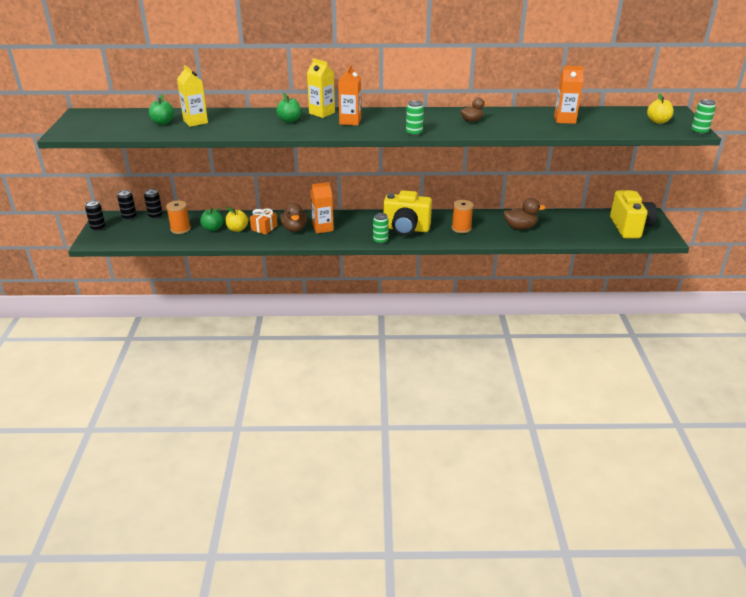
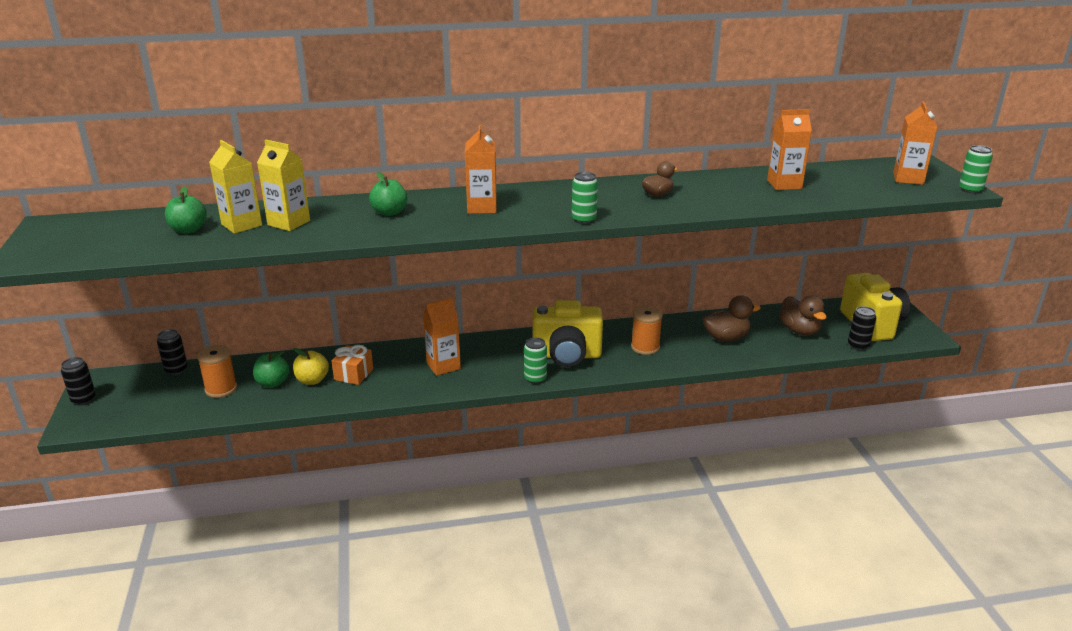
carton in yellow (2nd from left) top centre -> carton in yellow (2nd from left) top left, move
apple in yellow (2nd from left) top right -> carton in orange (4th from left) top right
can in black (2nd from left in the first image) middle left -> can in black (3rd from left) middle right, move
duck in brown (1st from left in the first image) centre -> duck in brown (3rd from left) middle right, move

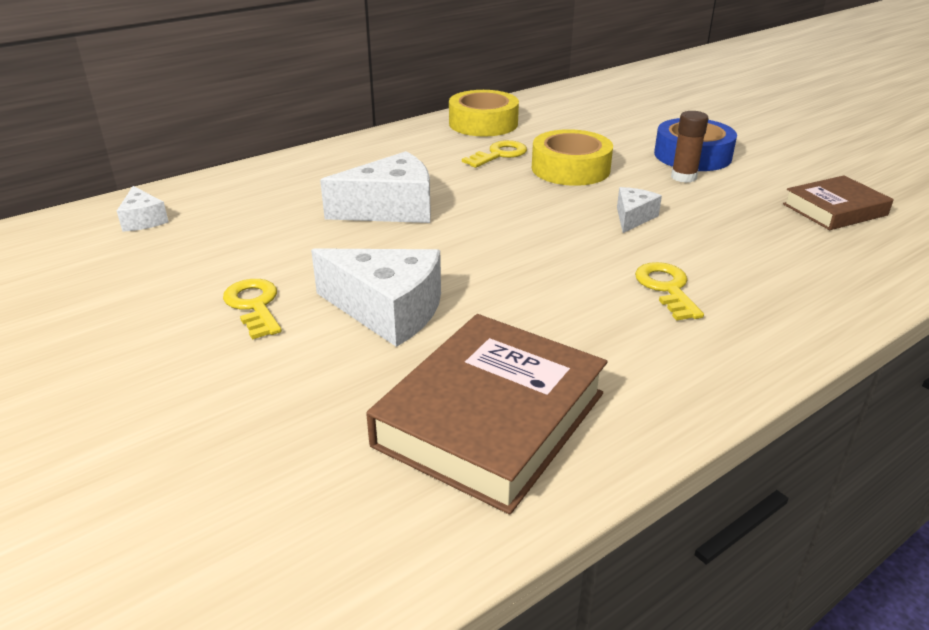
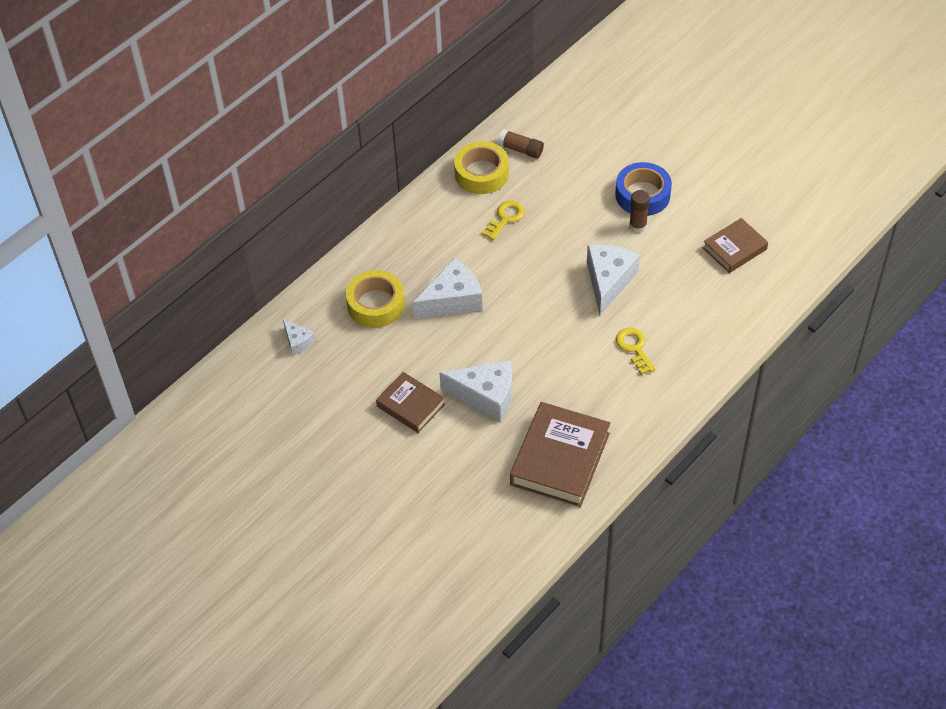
tape in yellow (2nd from left in the first image) top centre -> tape in yellow (1st from left) centre, move
cheese in white (4th from left) middle right -> cheese in white (4th from left) centre, x1.90
key in yellow (1st from left) middle left -> book in brown (1st from left) centre
none -> glue stick in brown (1st from left) top centre

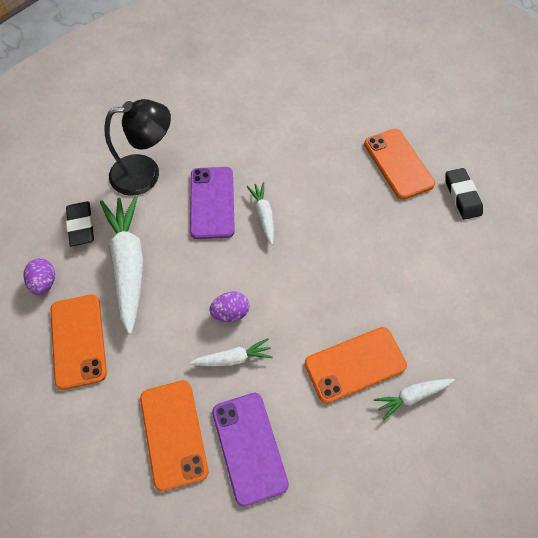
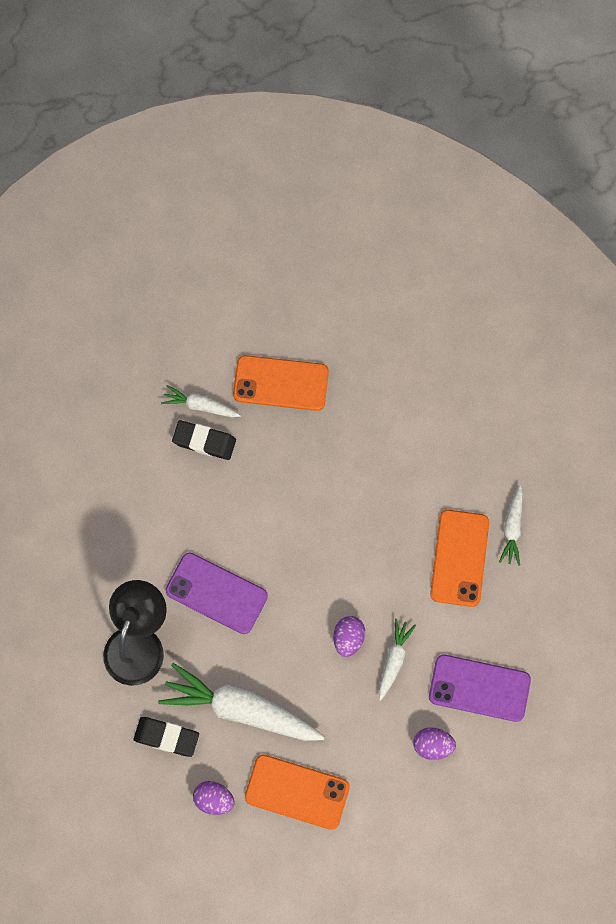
eraser in black (2nd from left) middle right -> eraser in black (2nd from left) middle left, move
carrot in white (3rd from left in the first image) centre -> carrot in white (1st from left) middle left, move
phone in orange (2nd from left) bottom left -> egg in purple (3rd from left) bottom right

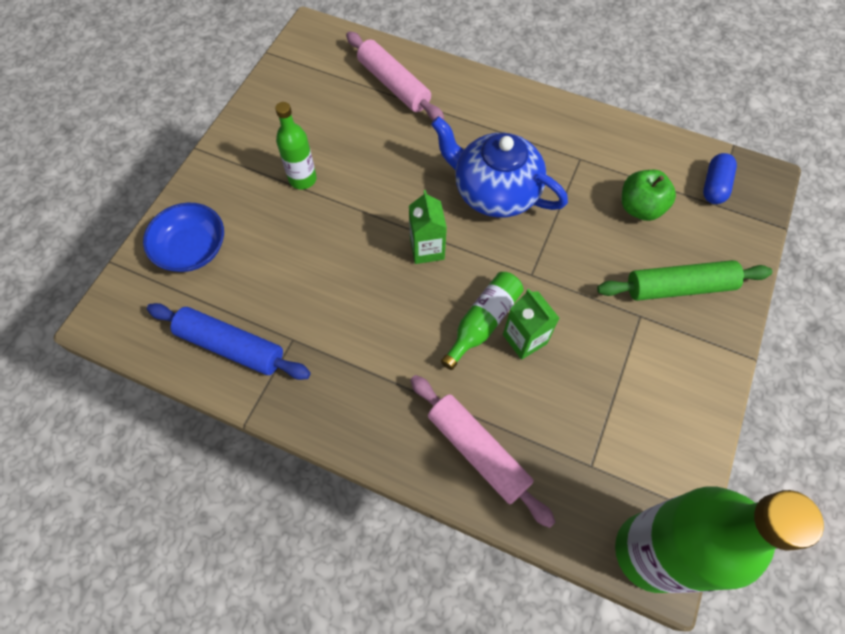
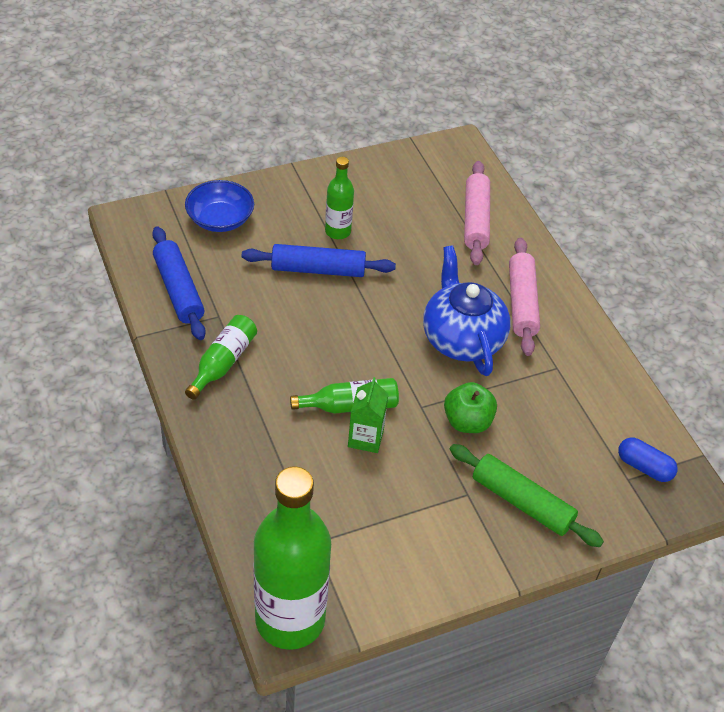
capsule in blue top right -> capsule in blue middle right, 60 degrees clockwise
apple in green top right -> apple in green centre, move
carton in green (1st from left) centre -> none
rolling pin in pink (2nd from left) bottom centre -> rolling pin in pink (2nd from left) middle right, move
none -> rolling pin in blue (2nd from left) centre
none -> bottle in green (1st from left) middle left

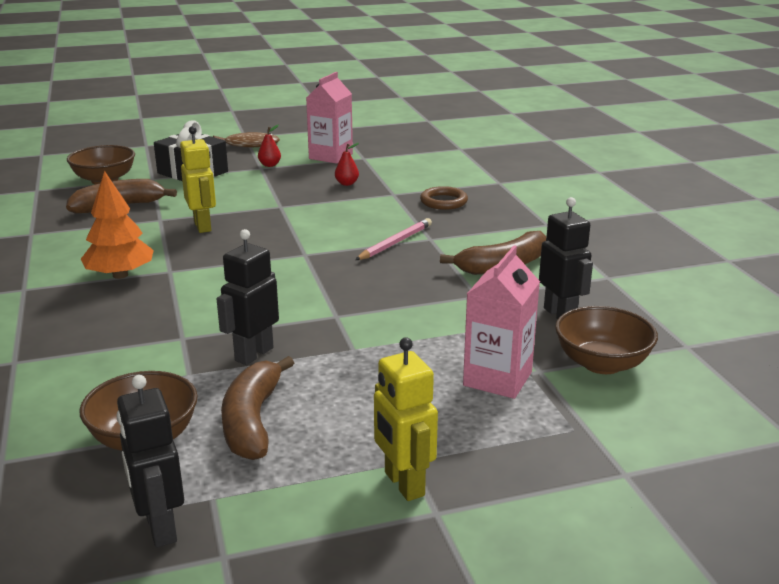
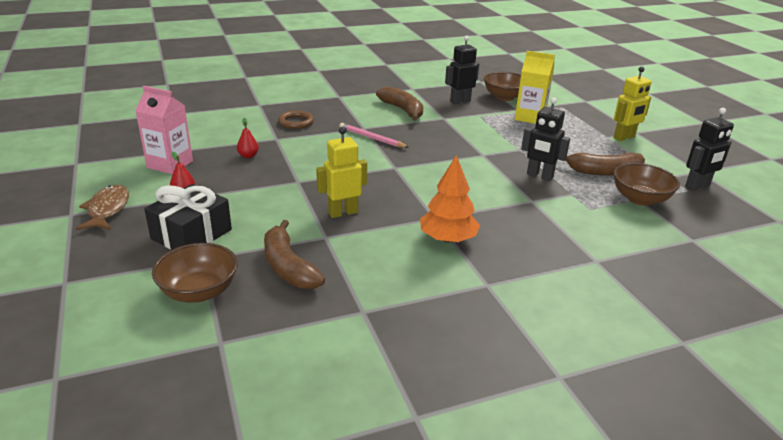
carton in pink (2nd from left) centre -> carton in yellow top right

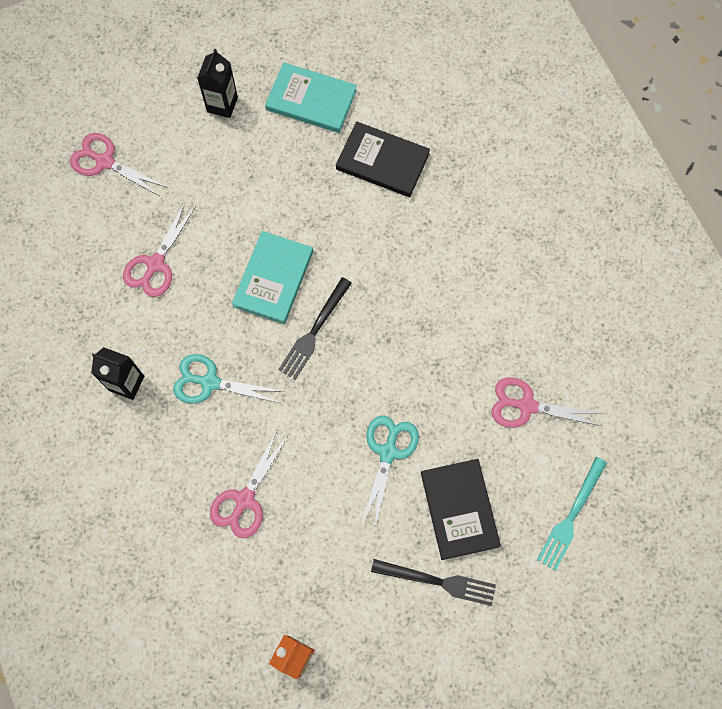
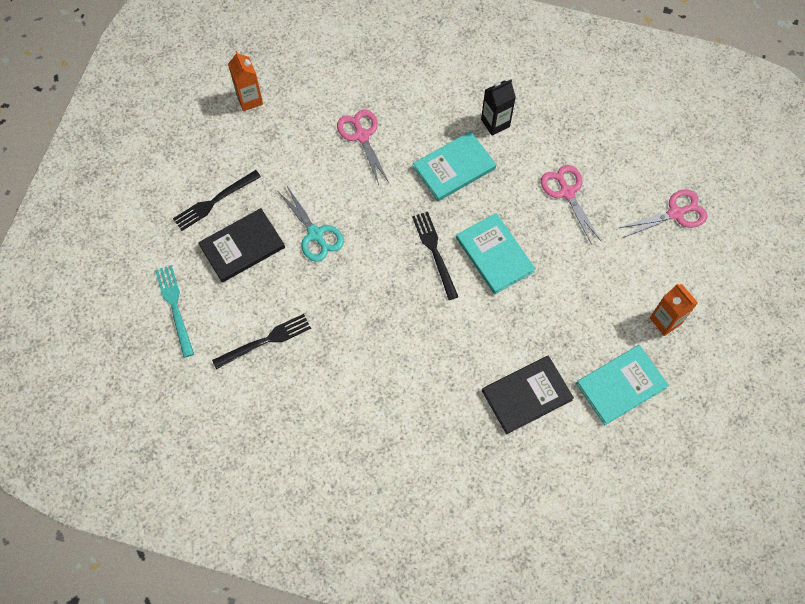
carton in black (2nd from left) top left -> carton in orange (2nd from left) middle right
scissors in turquoise (1st from left) middle left -> book in turquoise (1st from left) top centre
scissors in pink (4th from left) middle right -> fork in black (2nd from left) middle left
book in black (2nd from left in the first image) bottom centre -> book in black (1st from left) middle left, 60 degrees counterclockwise

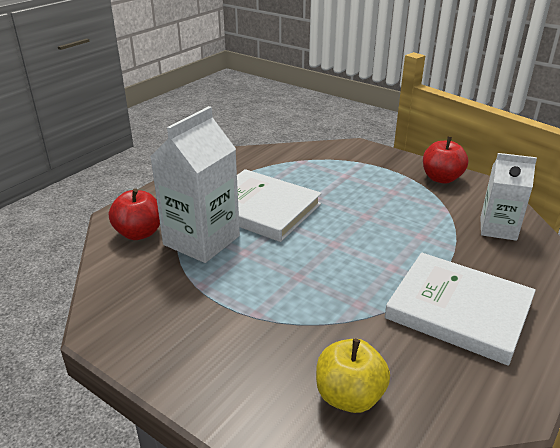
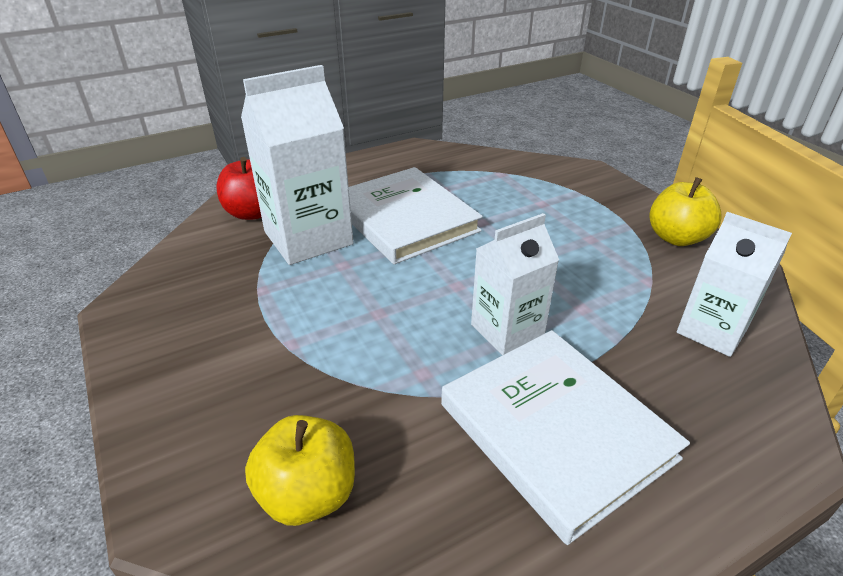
apple in red (2nd from left) middle right -> apple in yellow (2nd from left) middle right
none -> carton in white (2nd from left) centre

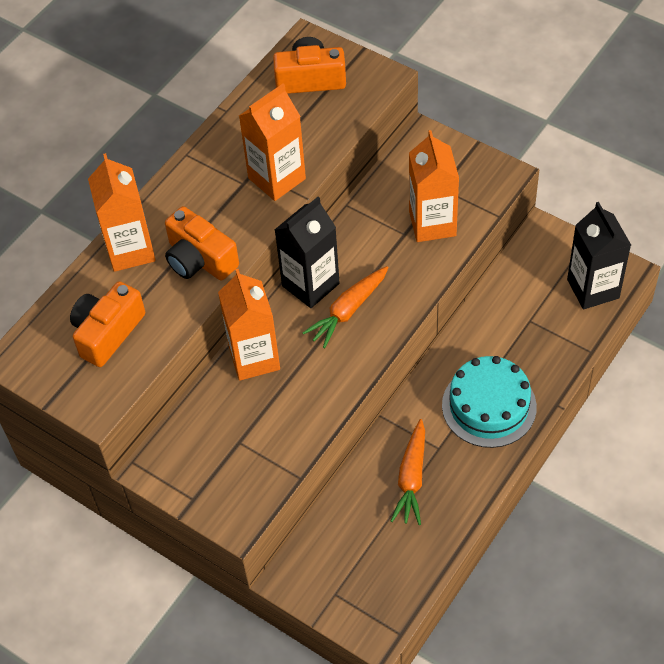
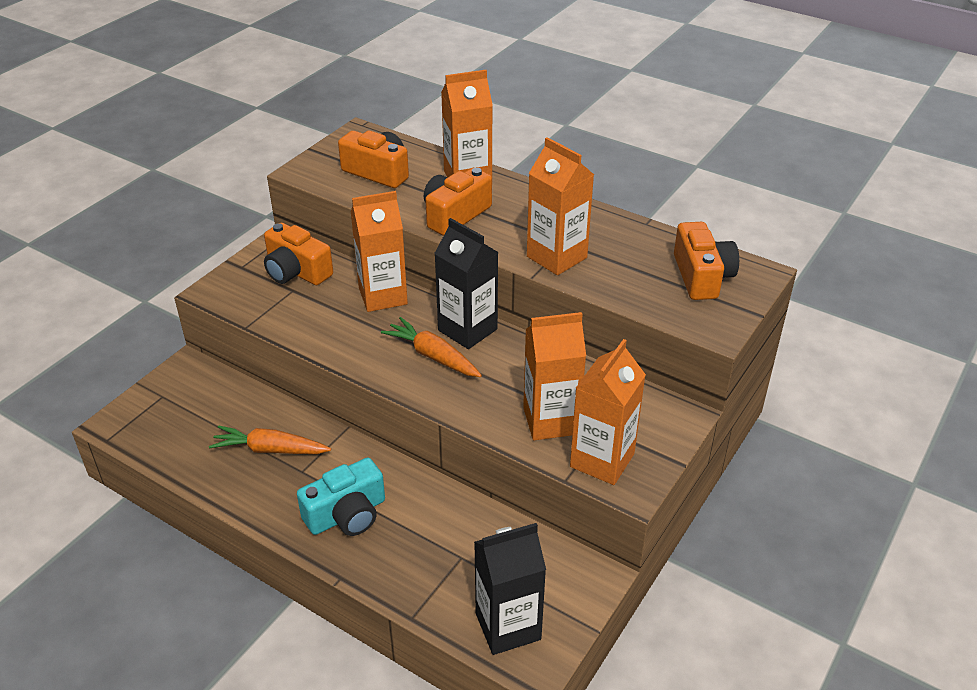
cake in turquoise middle right -> camera in turquoise bottom centre
none -> camera in orange (1st from left) middle left
none -> carton in orange (5th from left) centre

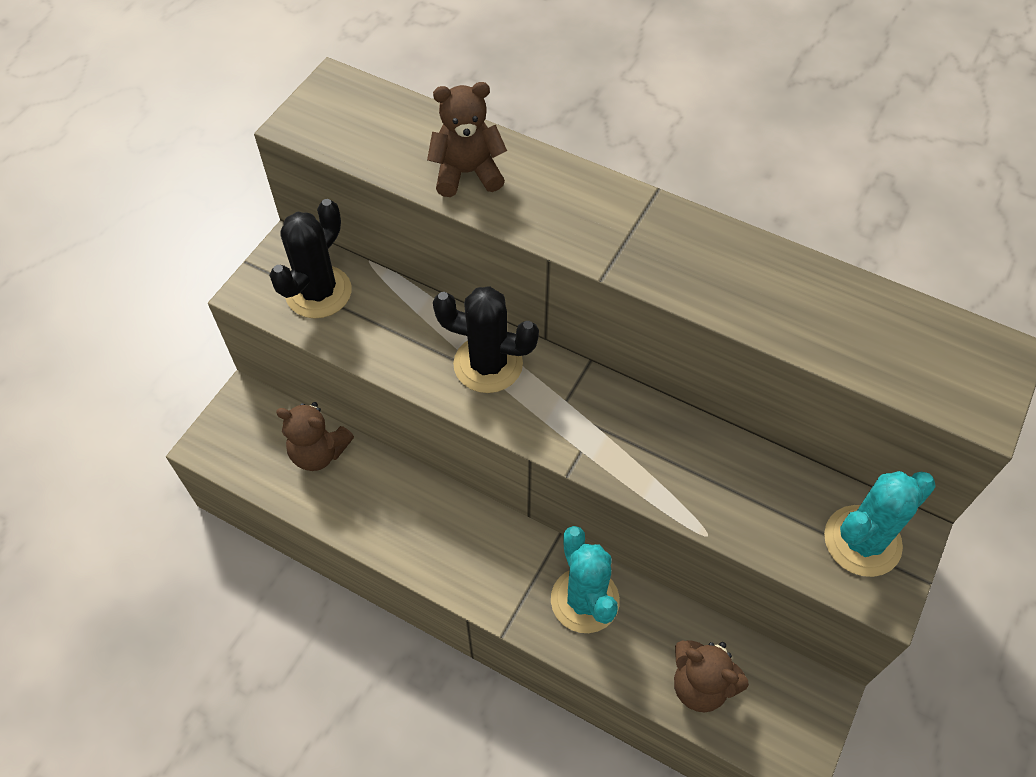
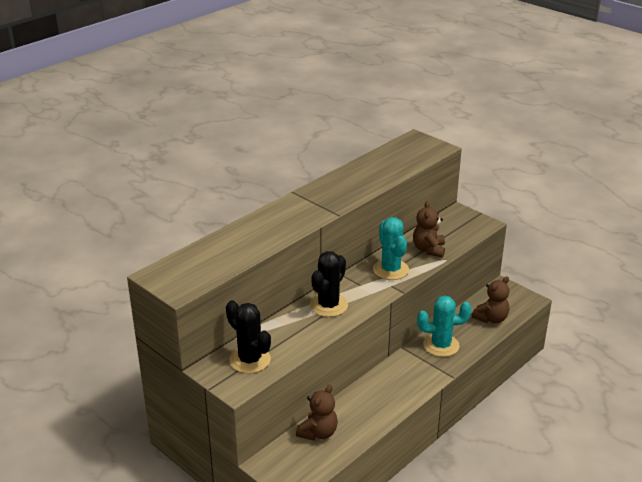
teddy bear in brown (2nd from left) top centre -> teddy bear in brown (2nd from left) middle right, move
cactus in turquoise (2nd from left in the first image) bottom right -> cactus in turquoise (1st from left) centre, move

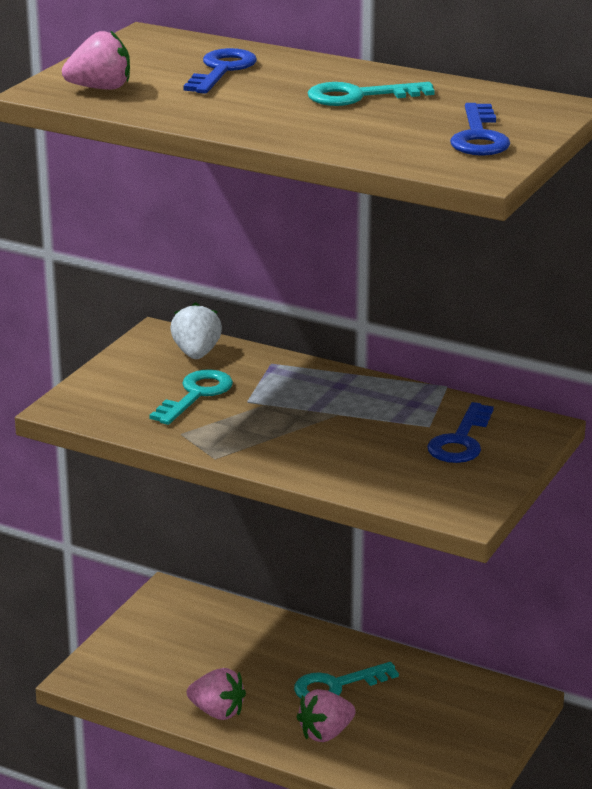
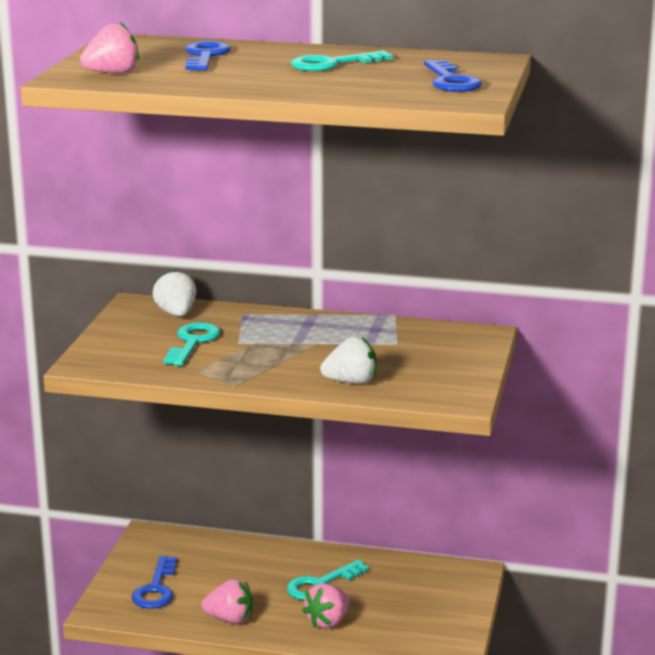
key in blue (2nd from left in the first image) middle right -> key in blue (1st from left) bottom left, move
none -> strawberry in white (2nd from left) centre

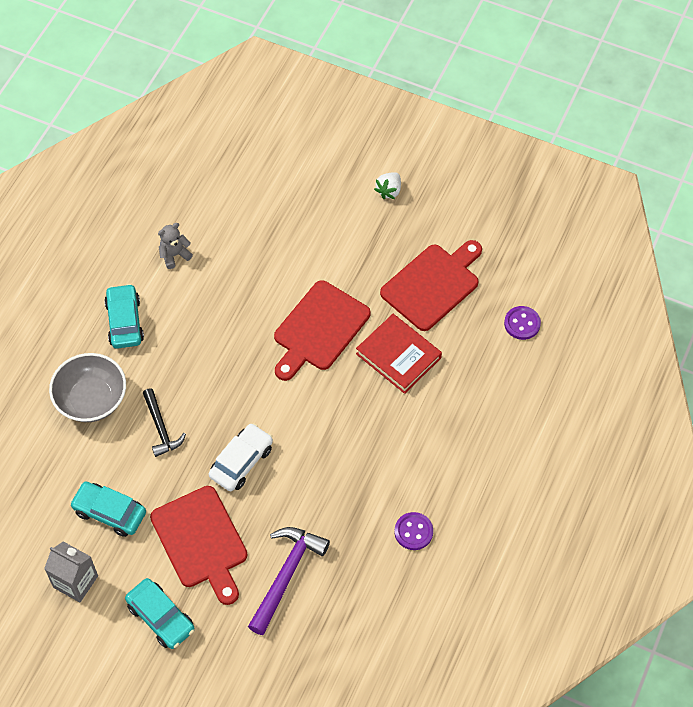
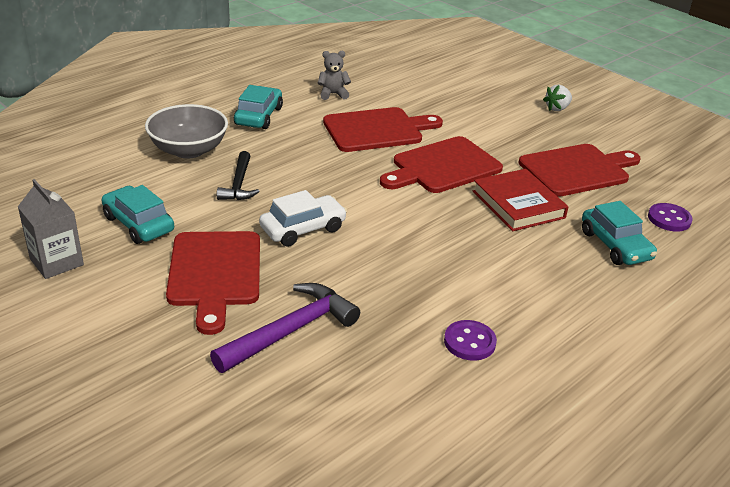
car in turquoise (3rd from left) bottom left -> car in turquoise (3rd from left) middle right, move
none -> cutting board in red (2nd from left) top centre

